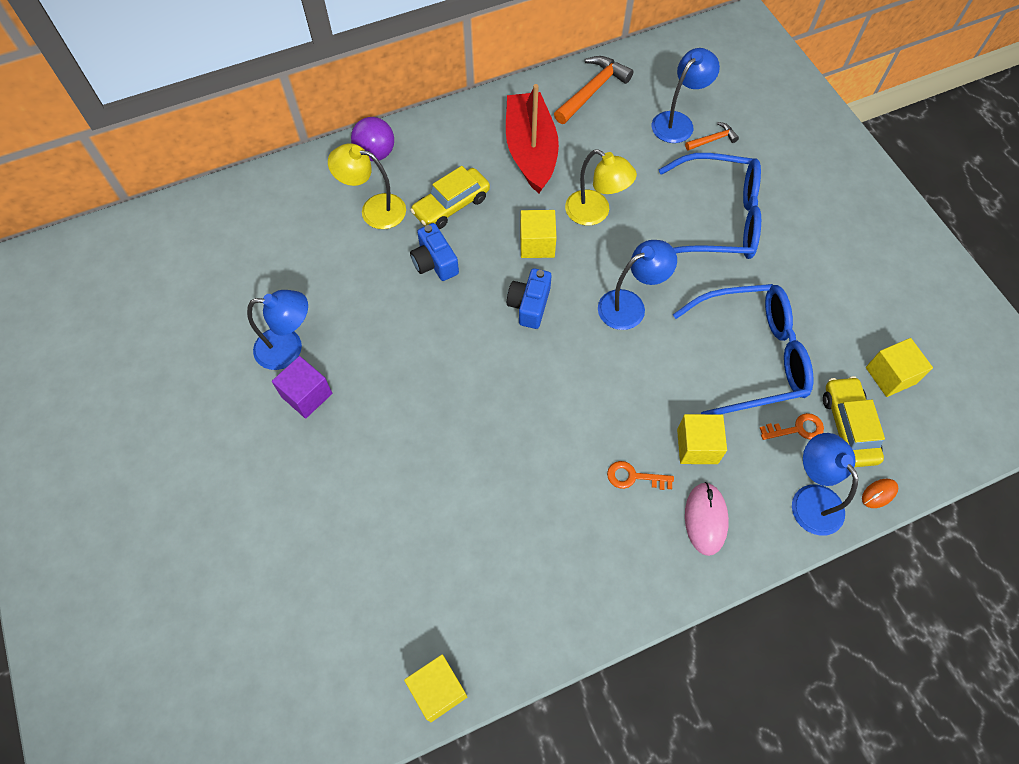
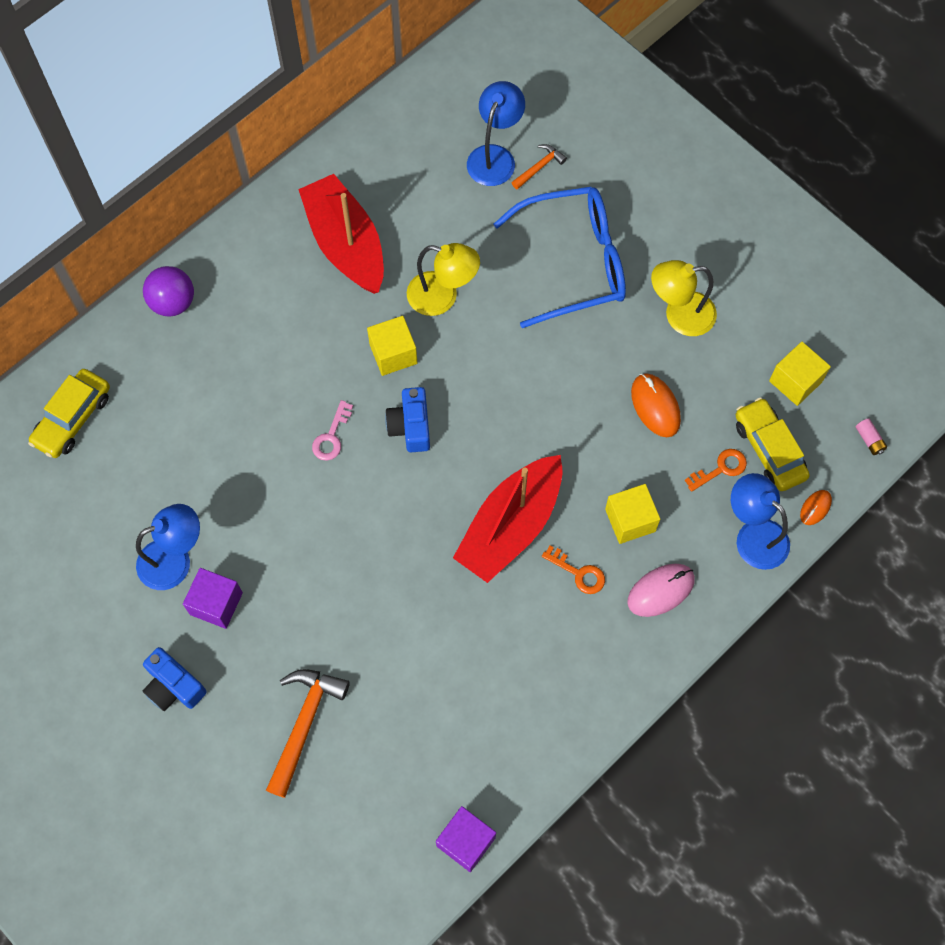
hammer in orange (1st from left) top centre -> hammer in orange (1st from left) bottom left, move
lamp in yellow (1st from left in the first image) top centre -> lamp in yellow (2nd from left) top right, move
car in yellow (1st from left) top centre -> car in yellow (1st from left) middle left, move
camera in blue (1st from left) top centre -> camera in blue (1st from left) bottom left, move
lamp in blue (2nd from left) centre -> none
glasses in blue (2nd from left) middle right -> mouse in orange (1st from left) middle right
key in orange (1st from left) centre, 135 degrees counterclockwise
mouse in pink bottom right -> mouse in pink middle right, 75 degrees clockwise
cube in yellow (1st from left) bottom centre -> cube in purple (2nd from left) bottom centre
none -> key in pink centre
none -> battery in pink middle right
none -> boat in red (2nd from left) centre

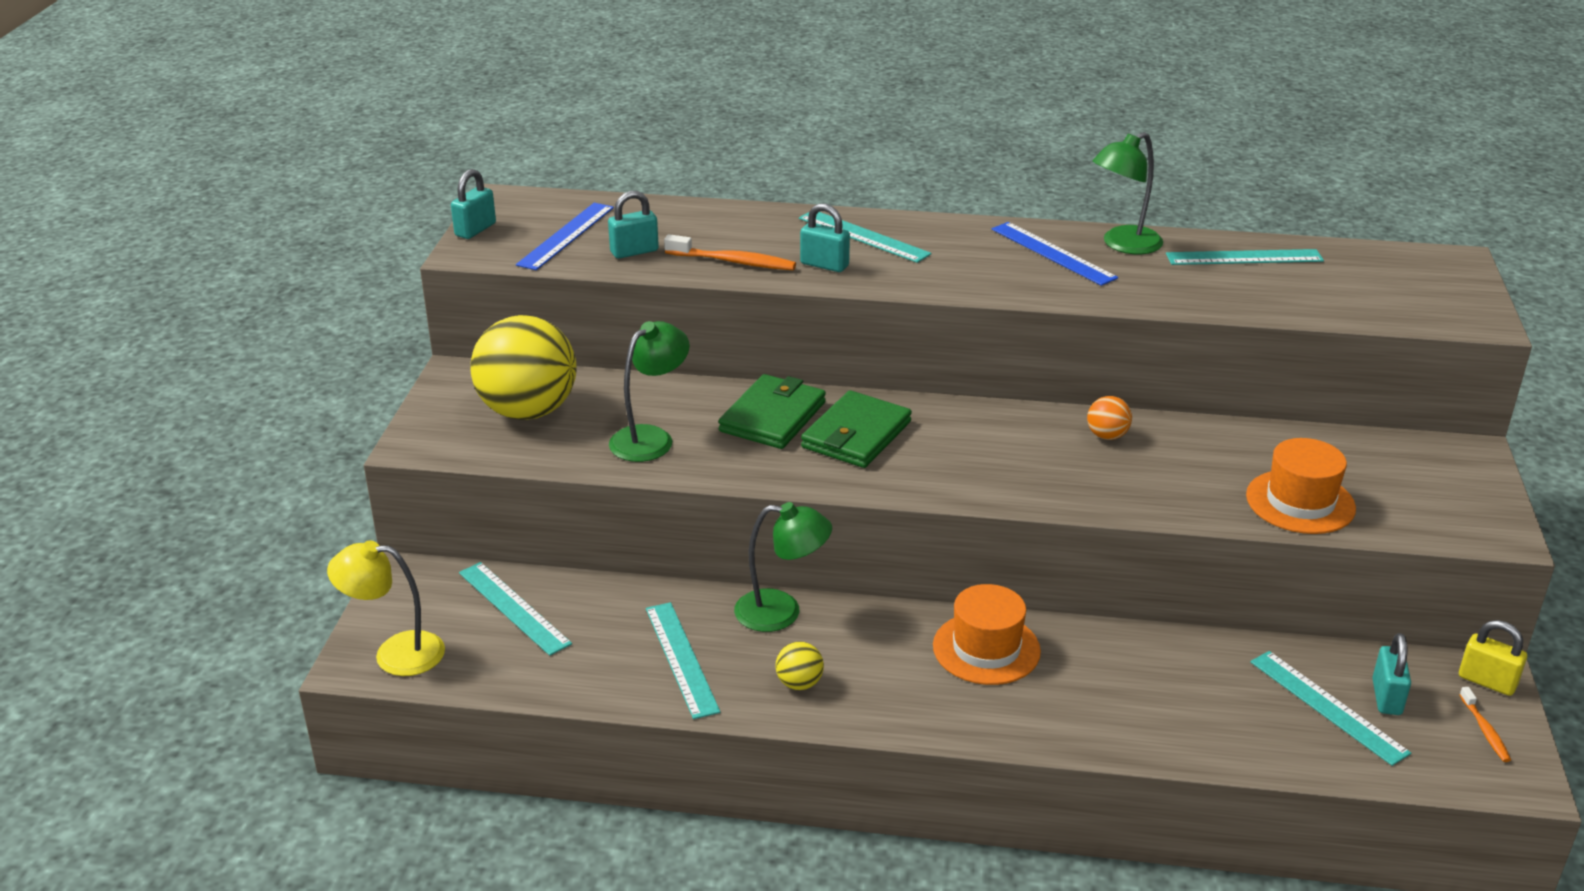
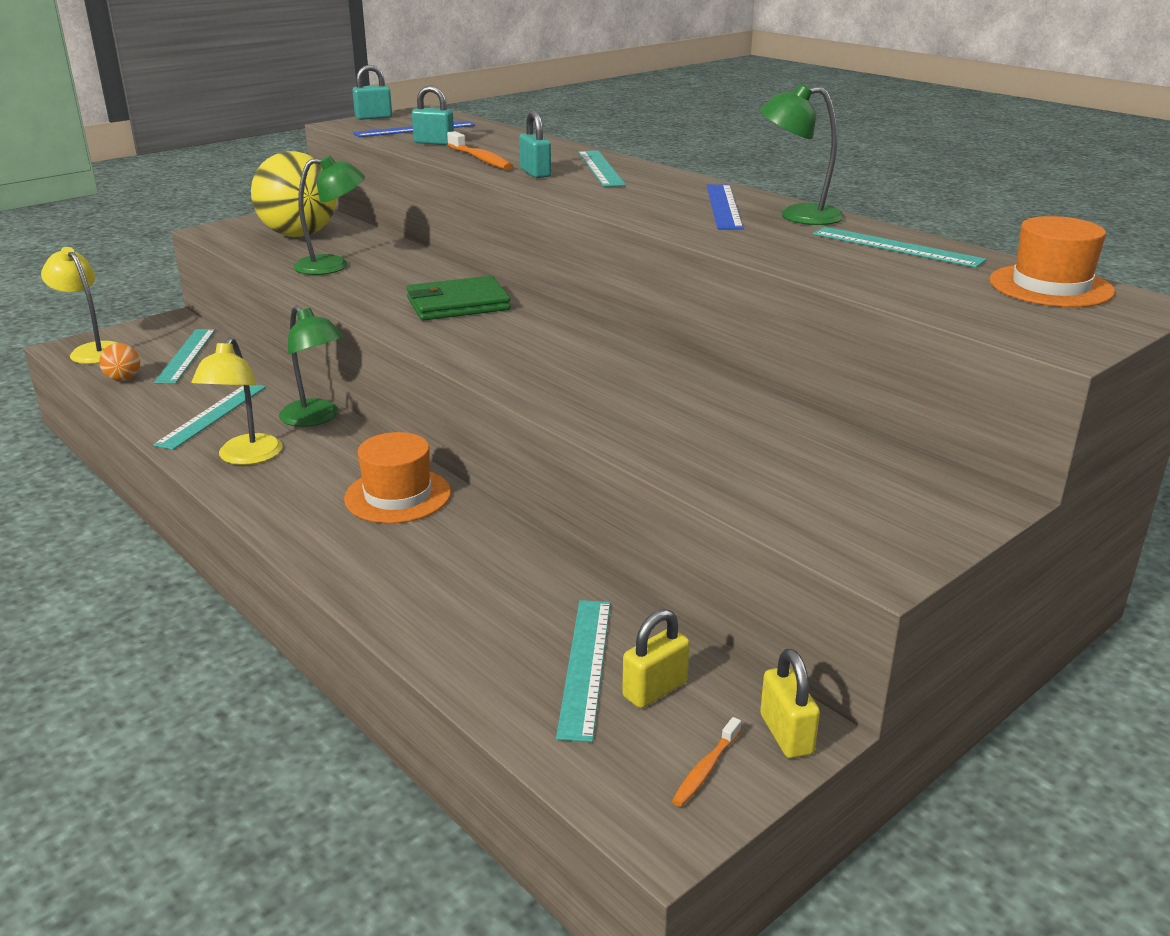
wallet in green (1st from left) centre -> none
ball in orange middle right -> ball in orange middle left, move
hat in orange (2nd from left) middle right -> hat in orange (2nd from left) top right, move
padlock in turquoise (4th from left) bottom right -> padlock in yellow (1st from left) bottom centre
ball in yellow (2nd from left) bottom centre -> lamp in yellow (2nd from left) middle left

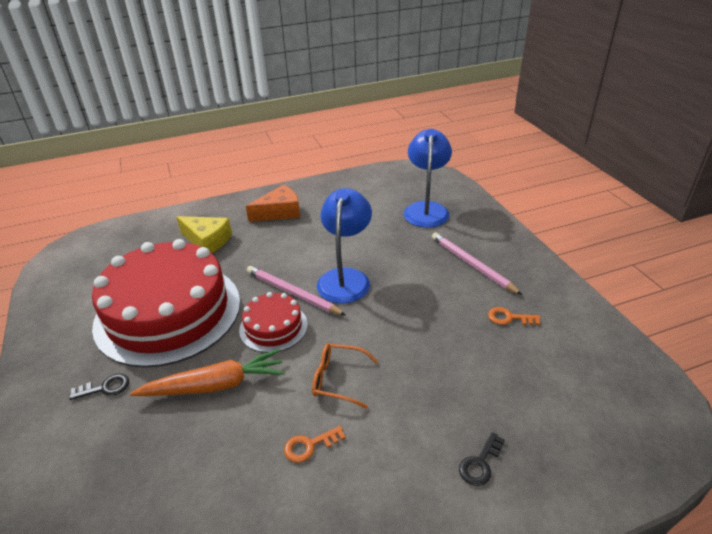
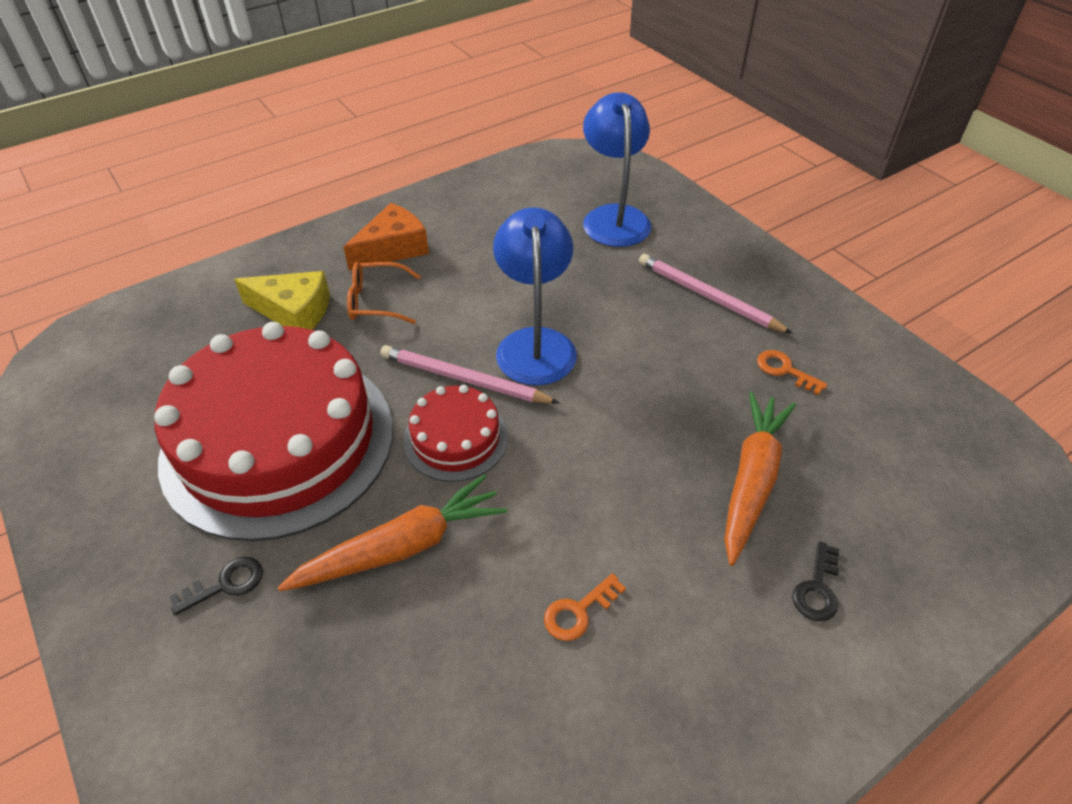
key in orange (2nd from left) middle right, 45 degrees clockwise
glasses in orange bottom centre -> glasses in orange centre, move
none -> carrot in orange (2nd from left) middle right

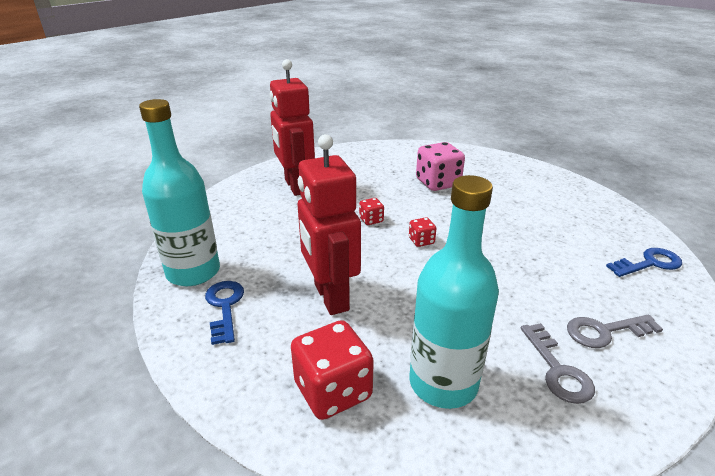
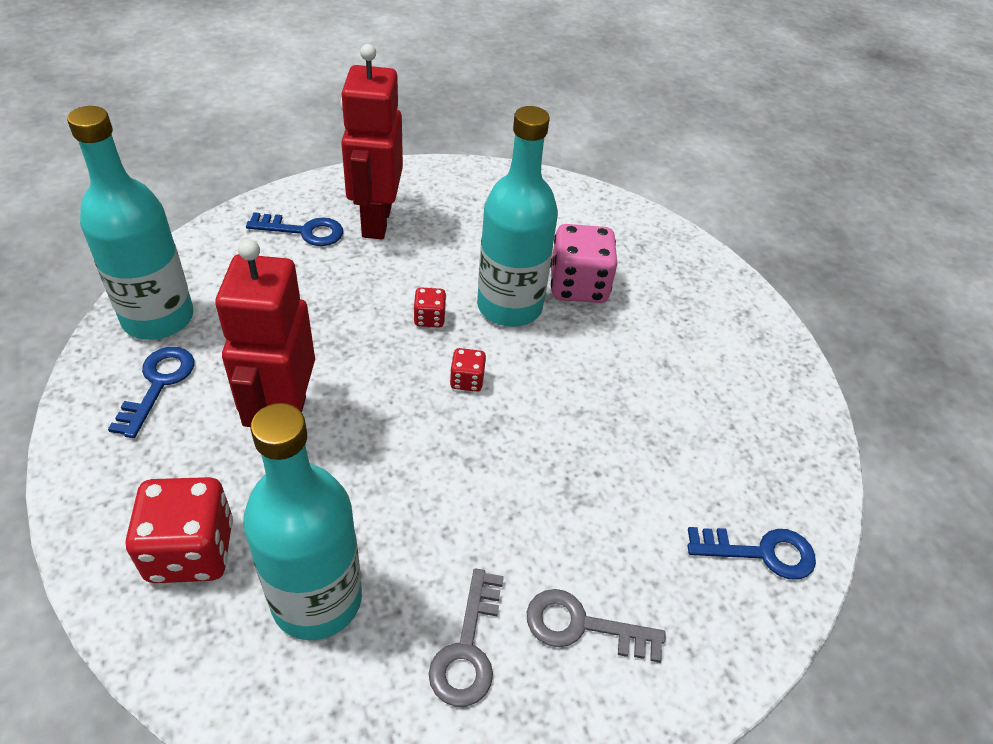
none -> bottle in turquoise (3rd from left) top centre
none -> key in blue (2nd from left) top left

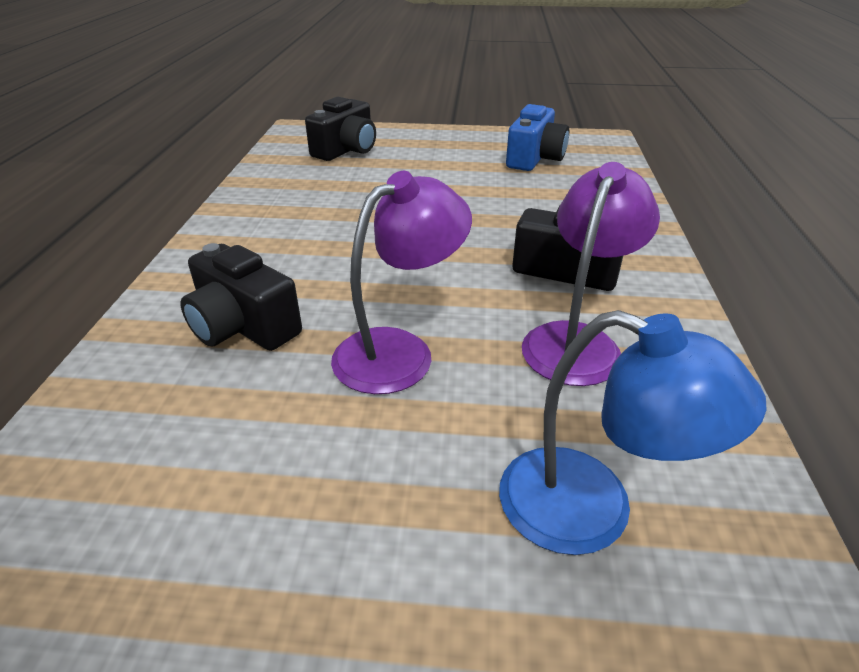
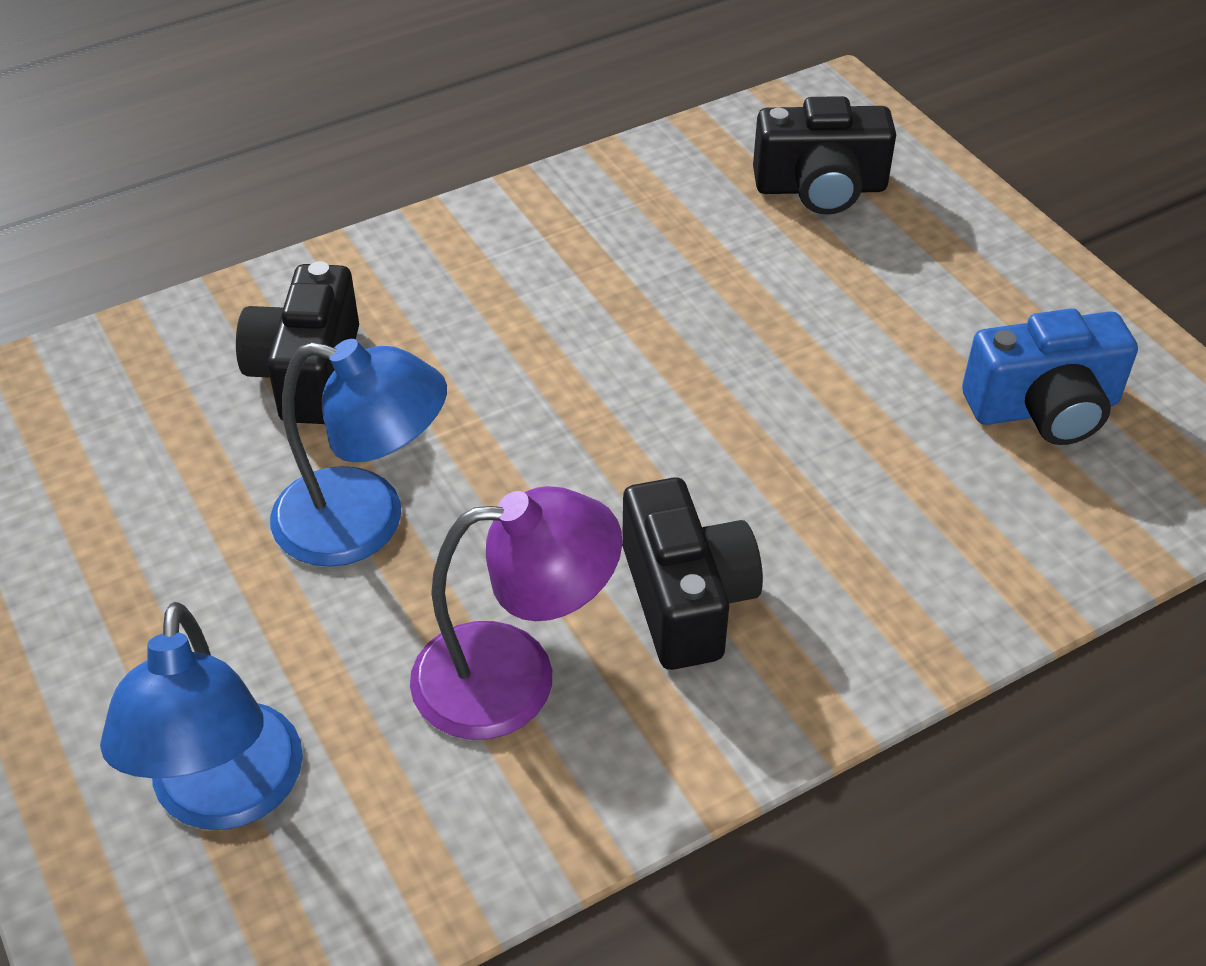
lamp in purple (1st from left) centre -> lamp in blue (2nd from left) middle left

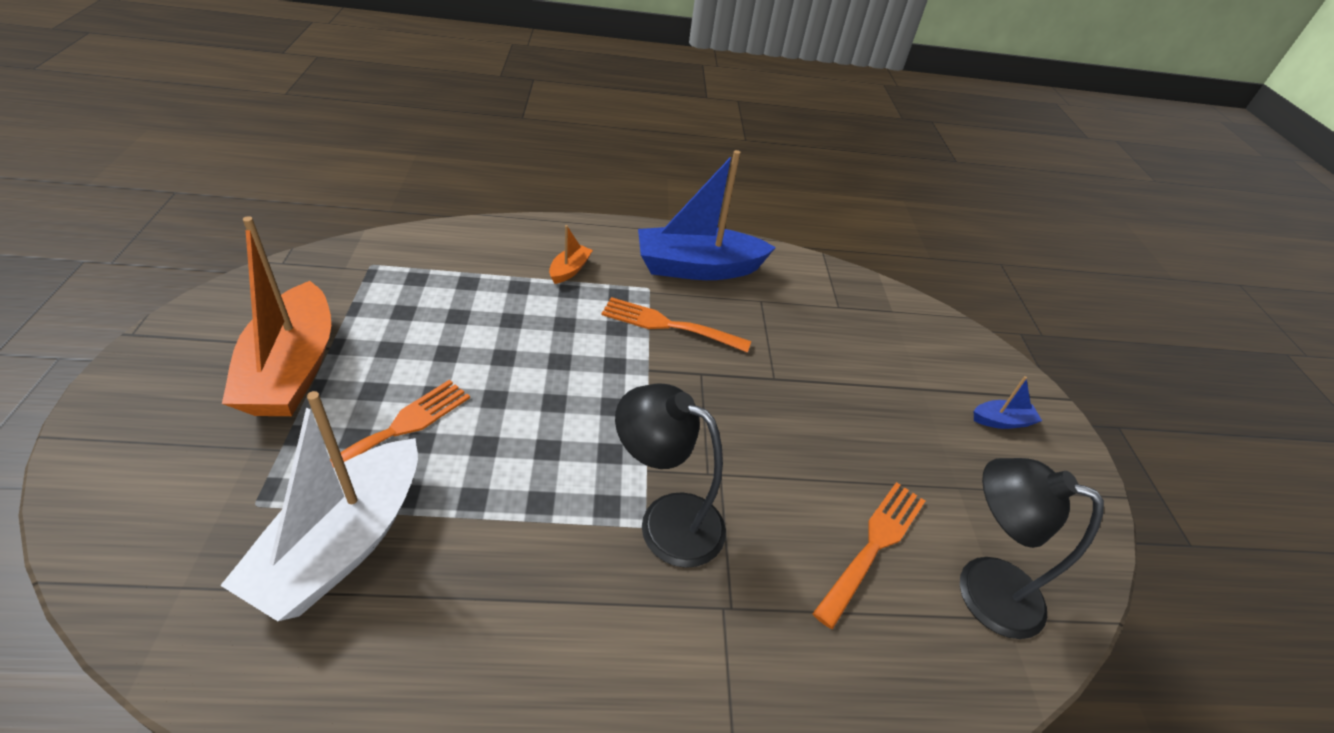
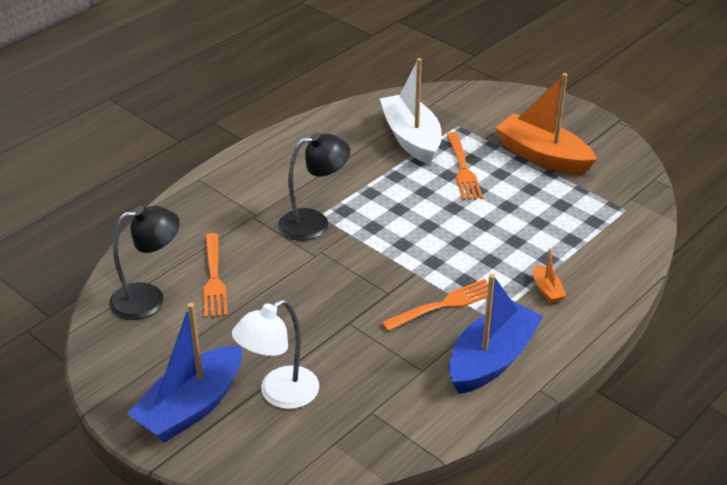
boat in blue (2nd from left in the first image) middle right -> boat in blue (1st from left) bottom left, x2.34
none -> lamp in white bottom centre

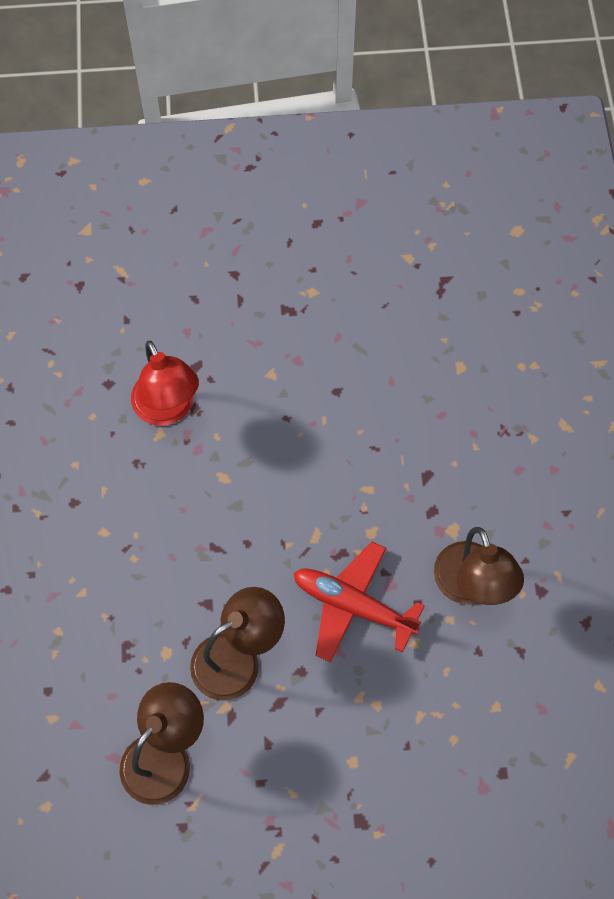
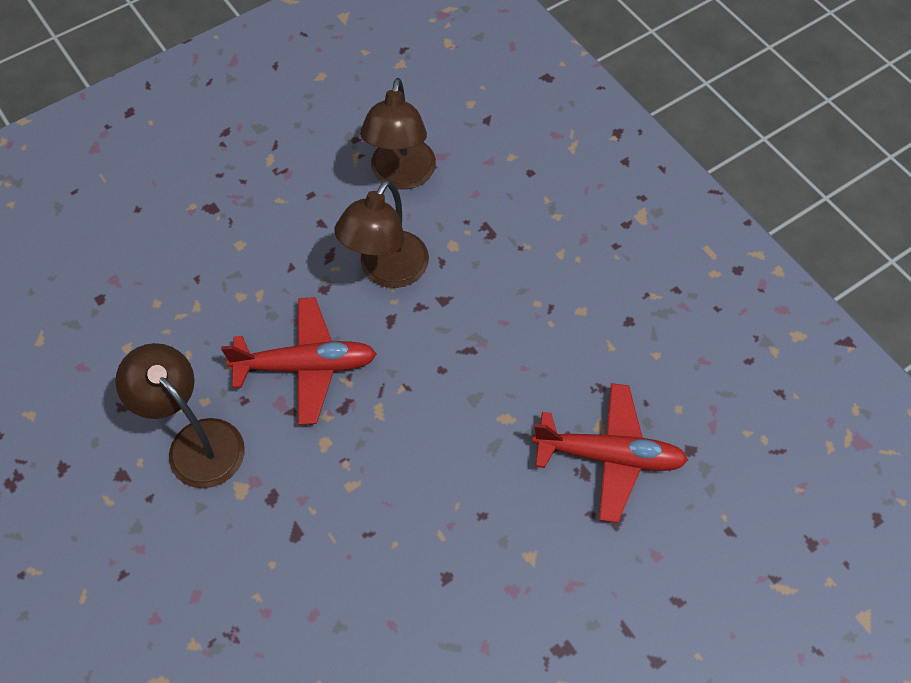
lamp in red middle left -> plane in red (2nd from left) middle right

